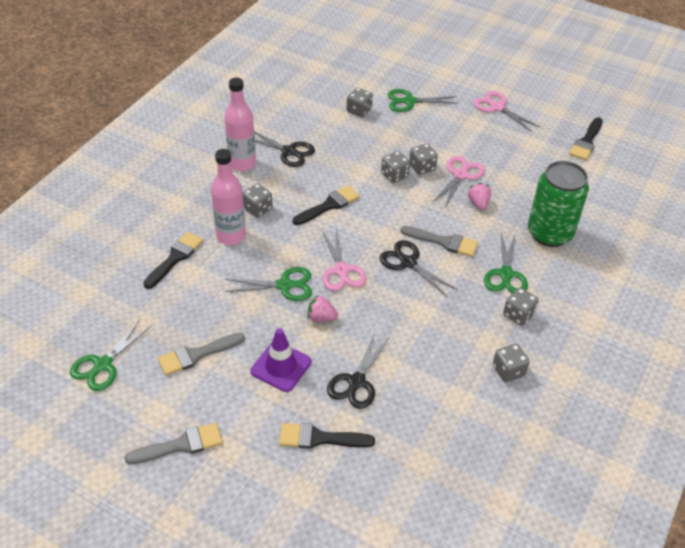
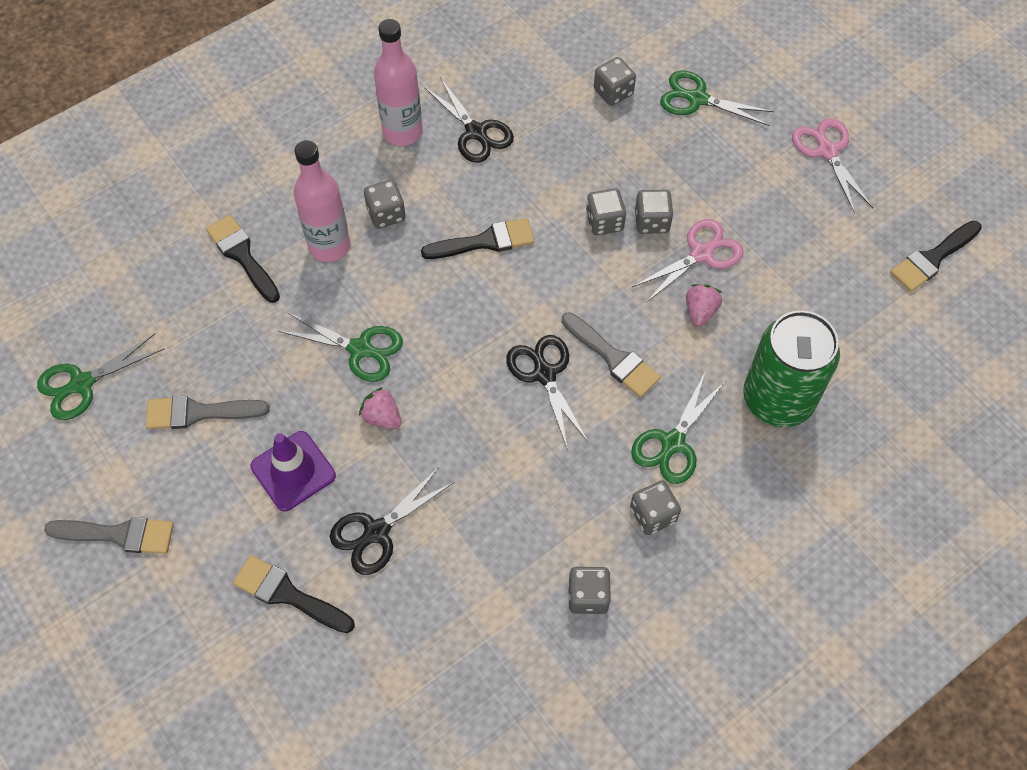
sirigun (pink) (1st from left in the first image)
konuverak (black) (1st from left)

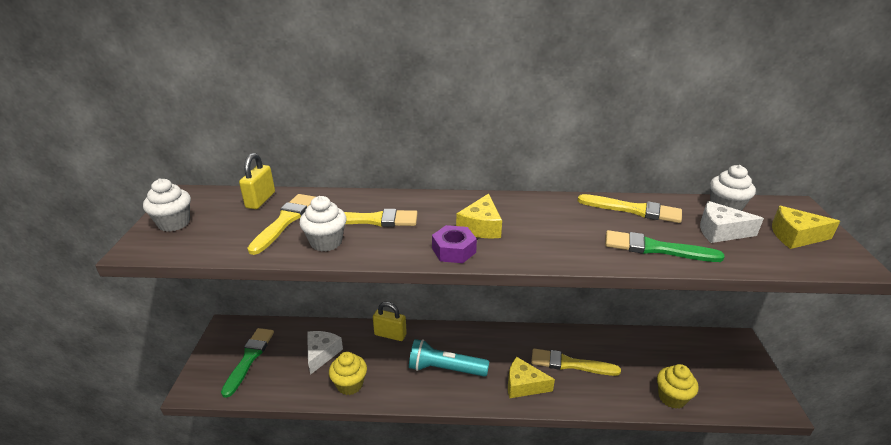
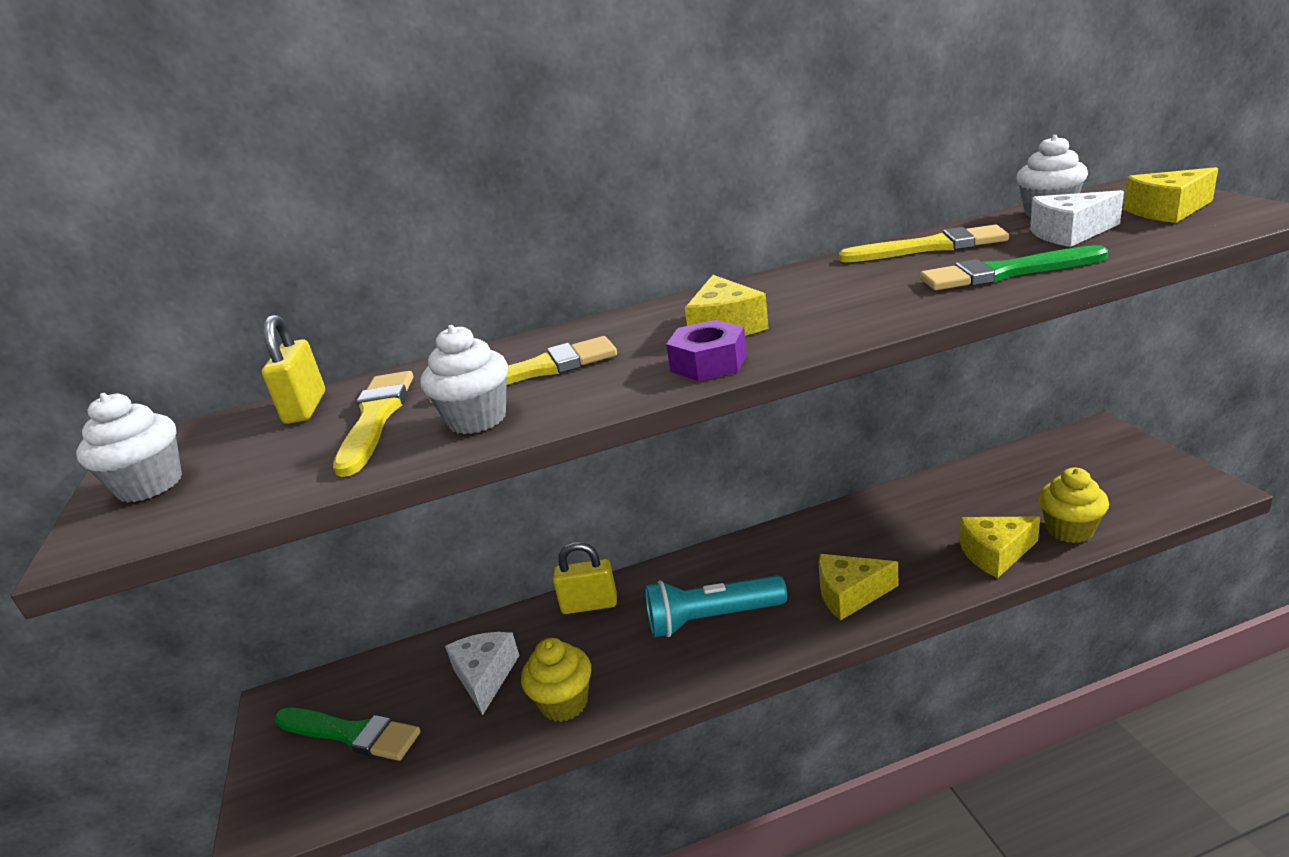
konuverak (yellow) (3rd from left in the first image)
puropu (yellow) (3rd from left)
konuverak (green) (1st from left)

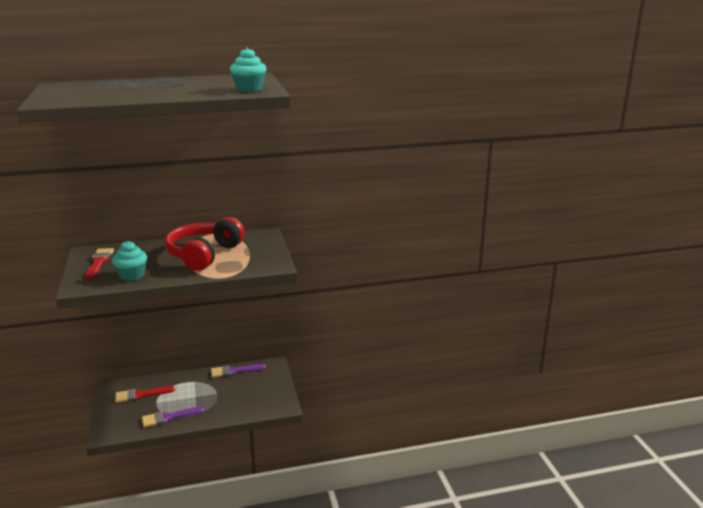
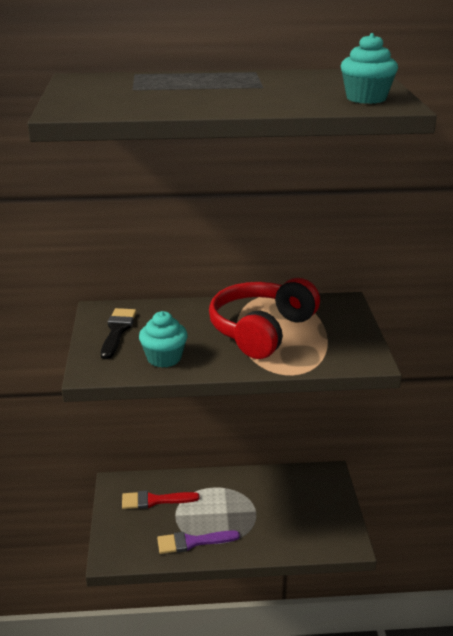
konuverak (purple) (2nd from left in the first image)
konuverak (black)

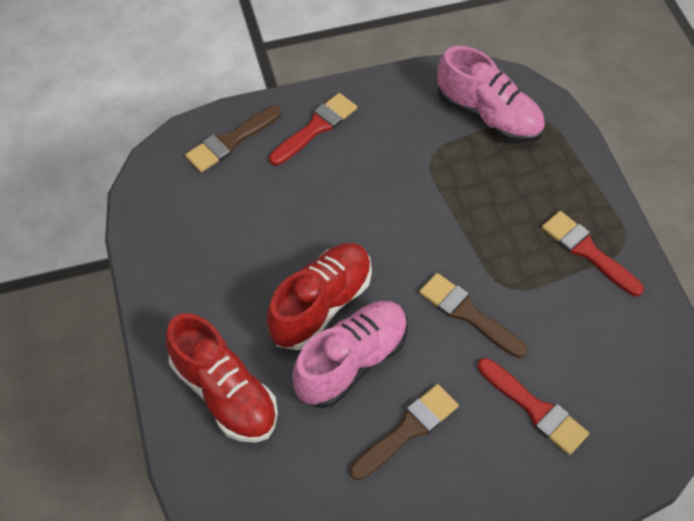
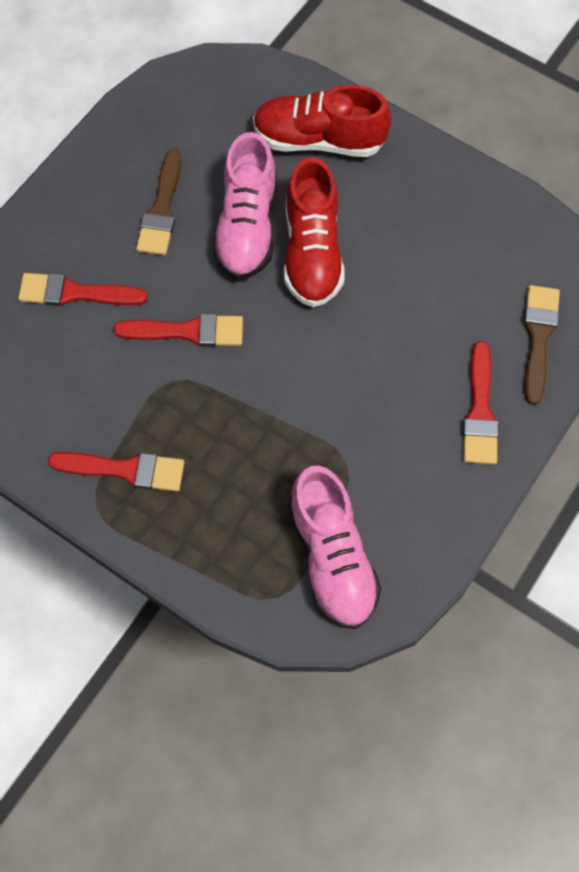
konuverak (red) (3rd from left)
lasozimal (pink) (2nd from left)

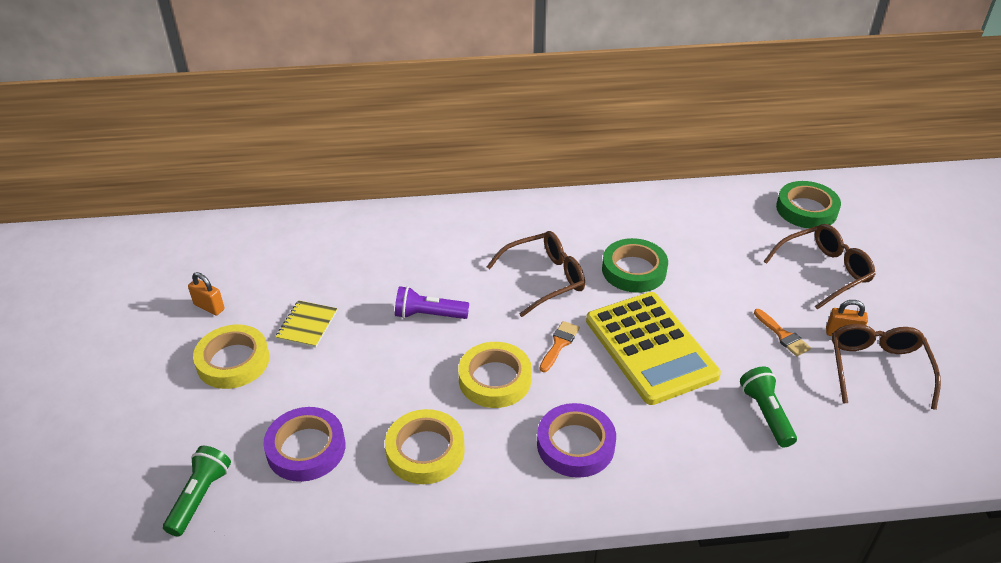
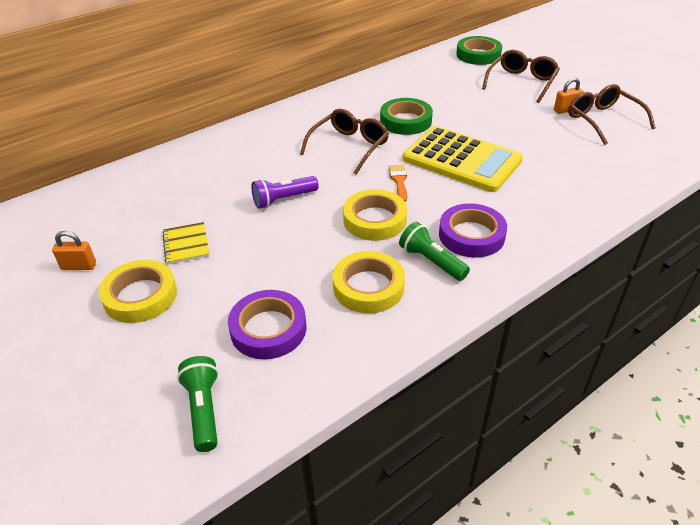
konuverak (orange) (2nd from left in the first image)
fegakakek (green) (2nd from left)

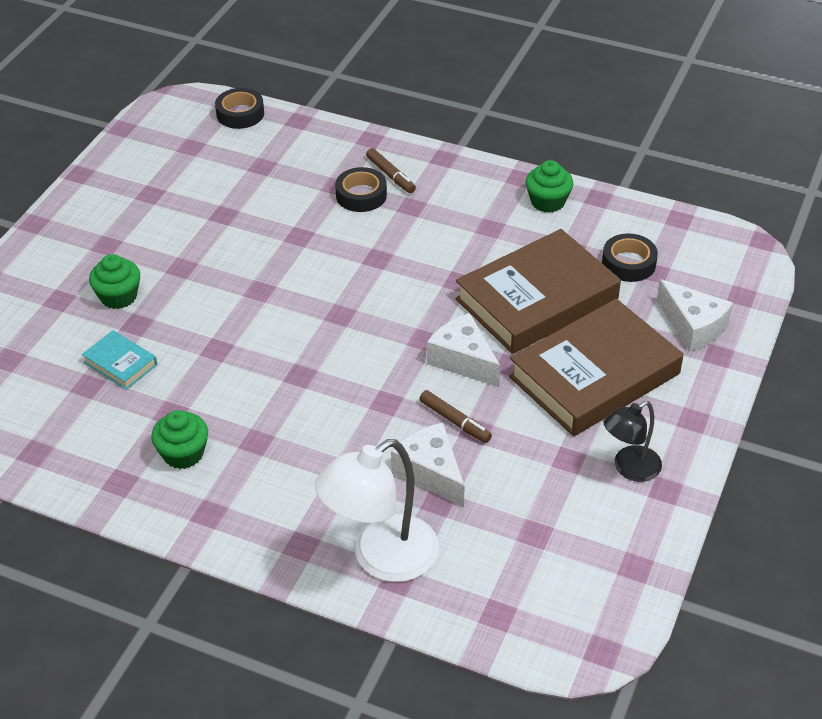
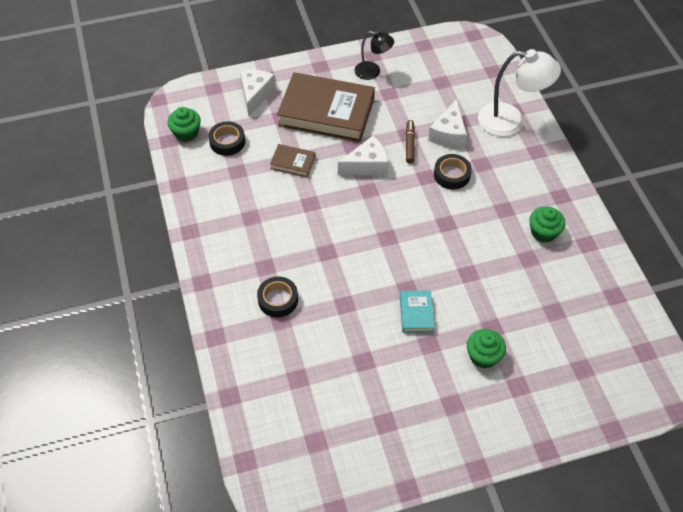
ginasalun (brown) (1st from left in the first image)
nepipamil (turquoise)
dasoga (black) (3rd from left)
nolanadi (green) (1st from left)
puropu (white) (2nd from left)
nepipamil (brown) (1st from left)

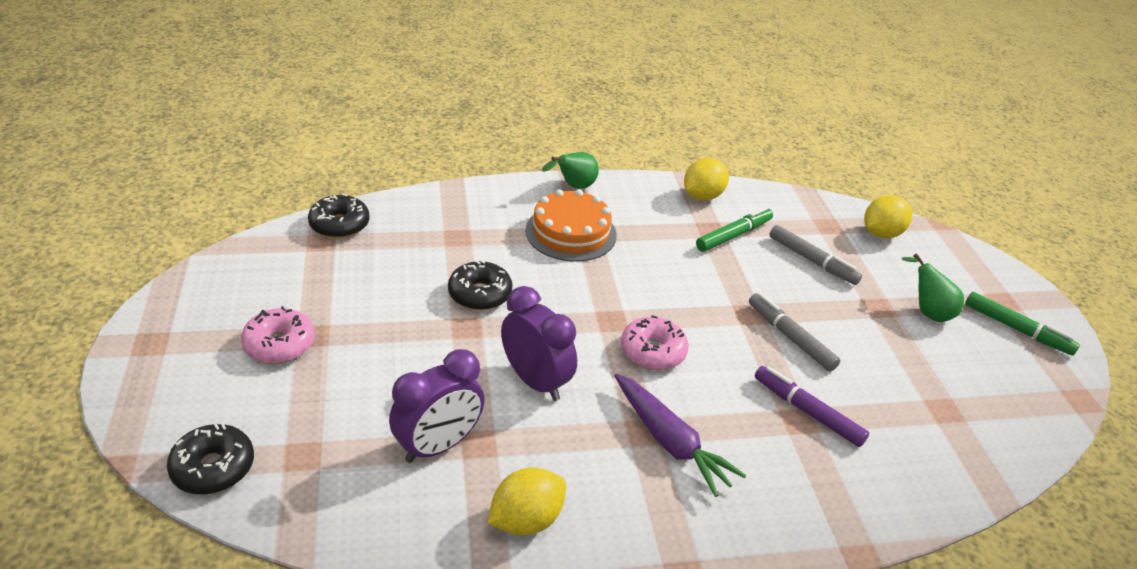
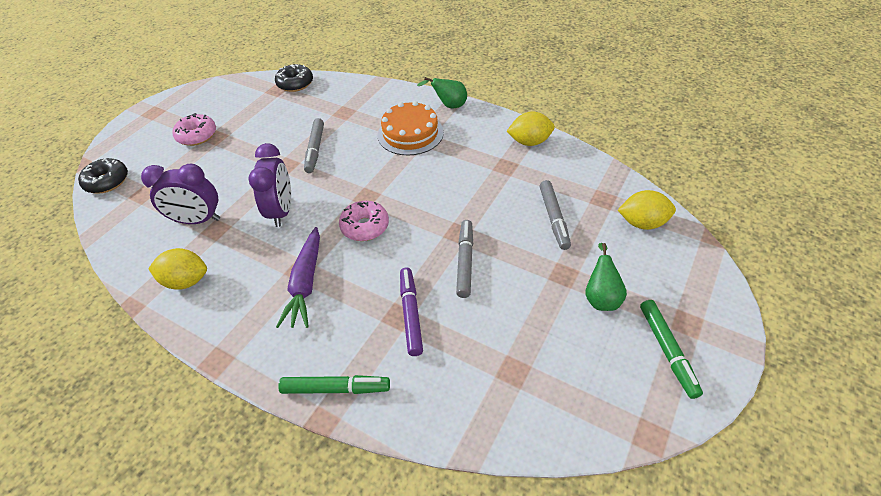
ginasalun (green) (1st from left)
ginasalun (grey) (1st from left)

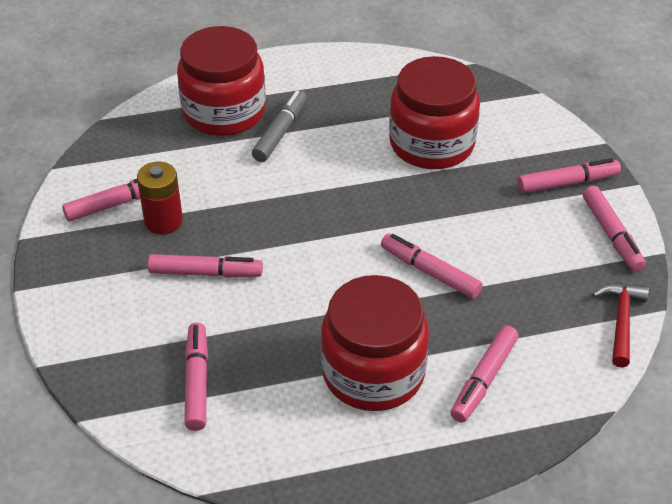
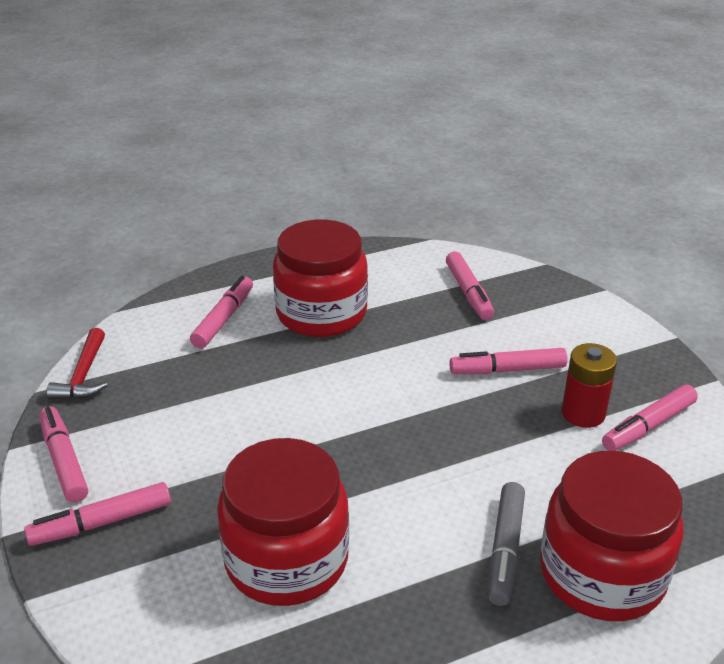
ginasalun (pink) (4th from left in the first image)

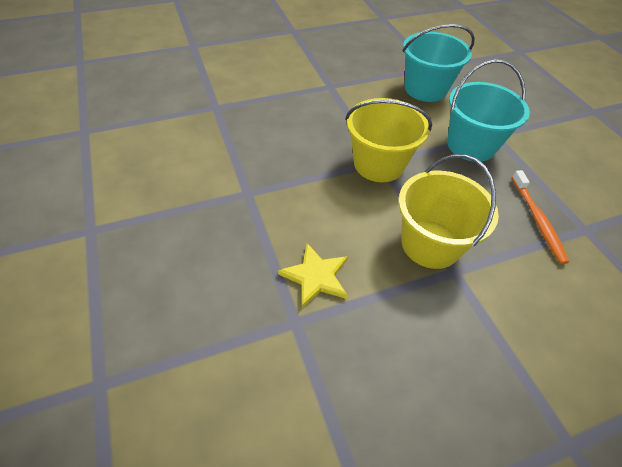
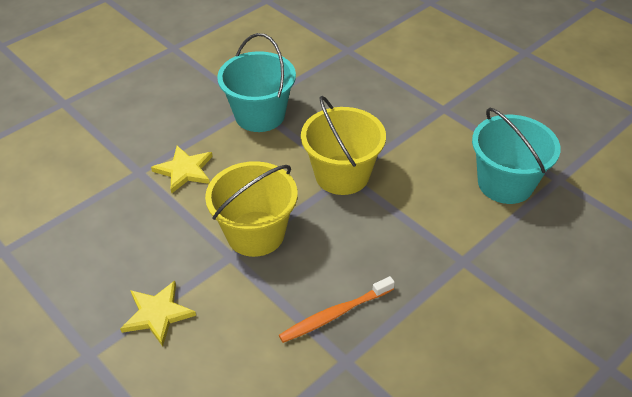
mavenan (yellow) (1st from left)
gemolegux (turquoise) (1st from left)

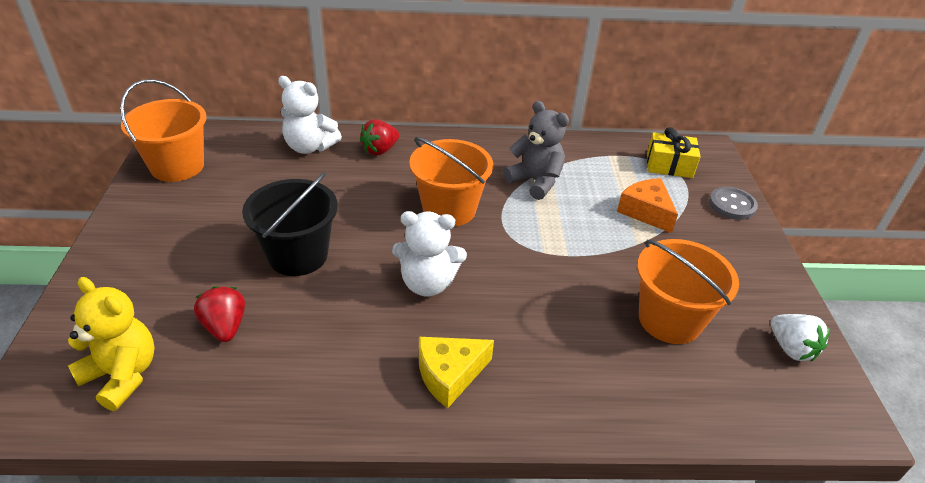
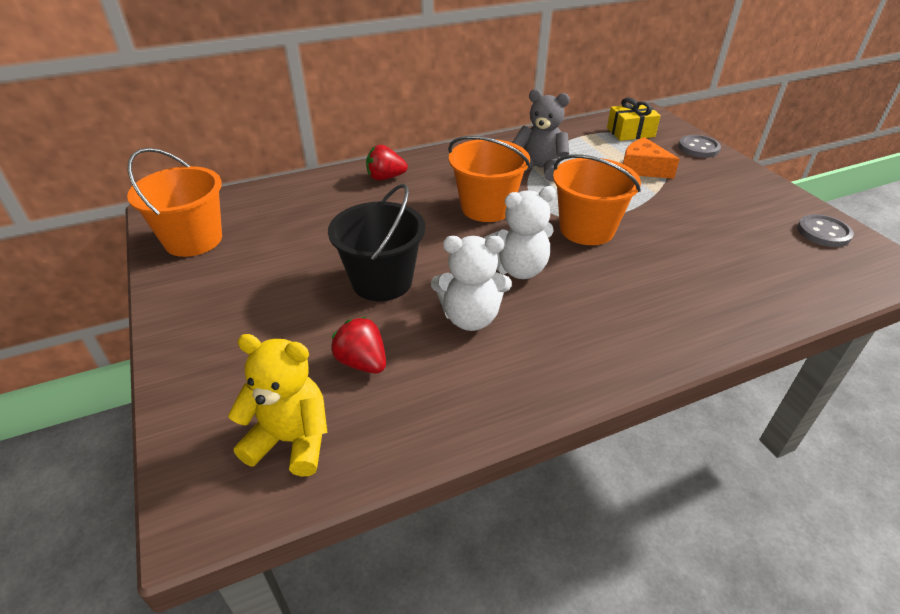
puropu (yellow)
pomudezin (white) (1st from left)
gemolegux (orange) (3rd from left)
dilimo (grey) (2nd from left)
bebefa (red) (2nd from left)

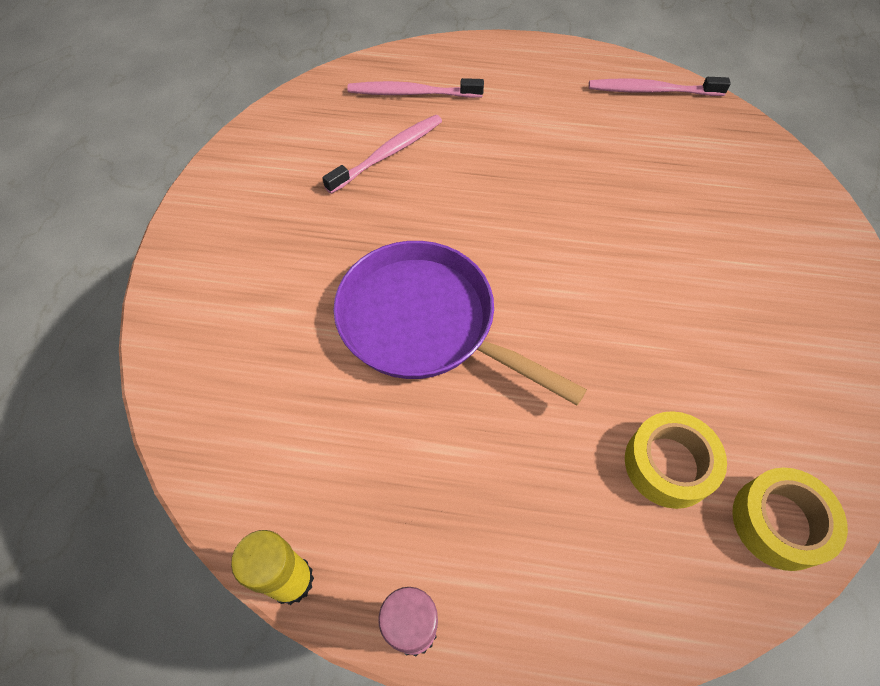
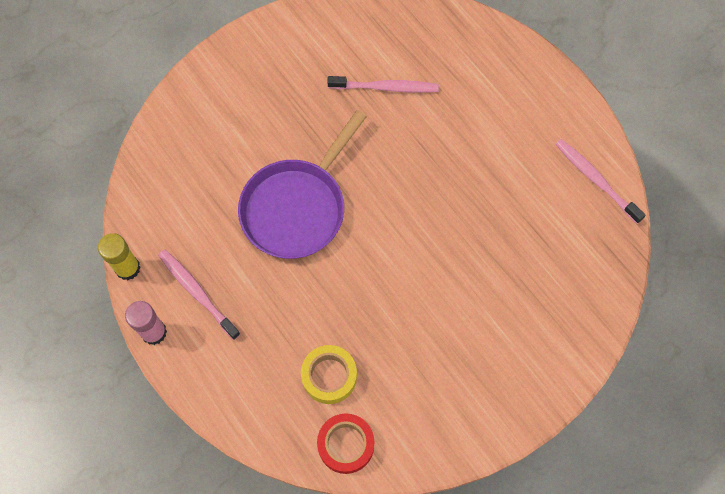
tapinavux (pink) (1st from left)
dasoga (red)
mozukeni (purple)

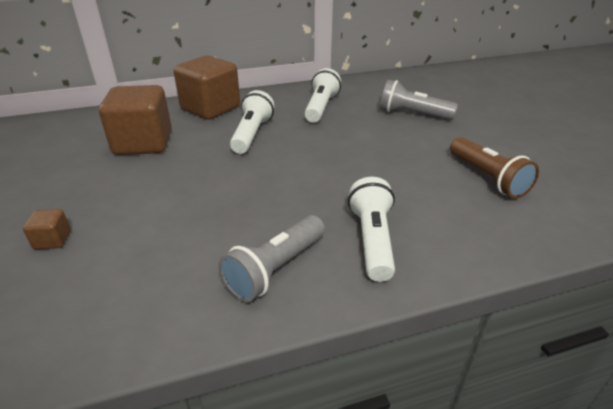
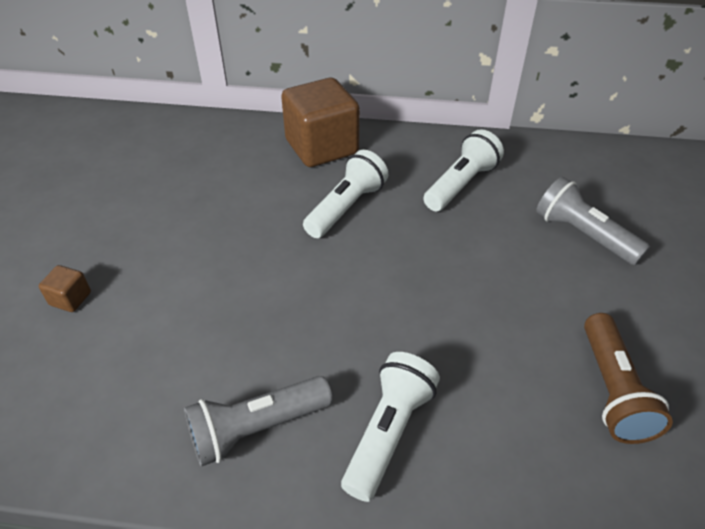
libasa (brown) (2nd from left in the first image)

